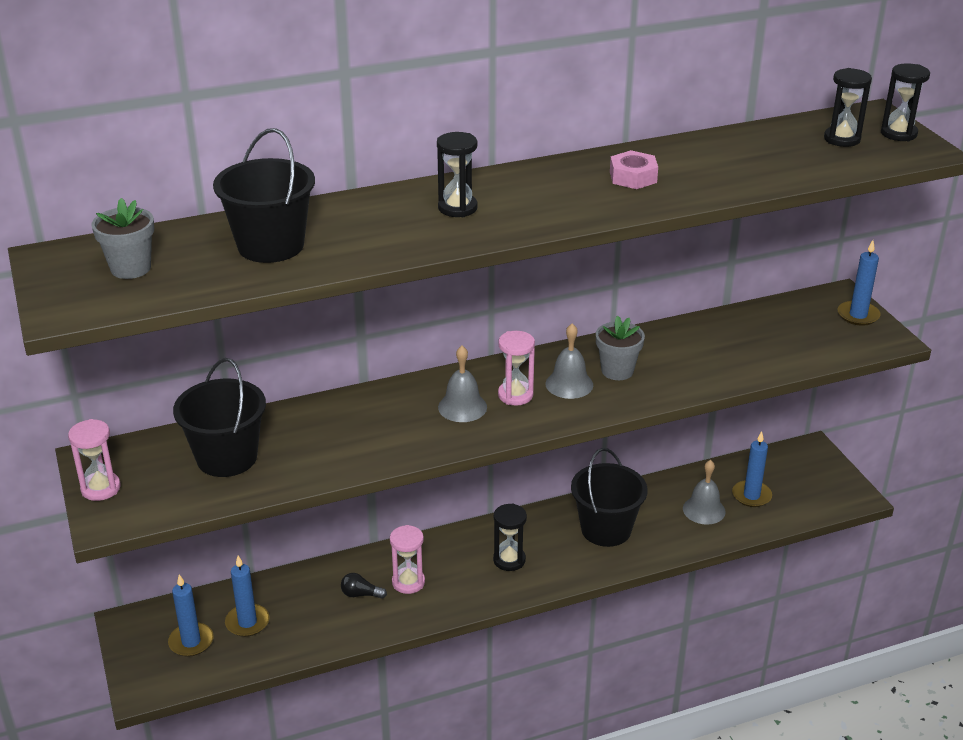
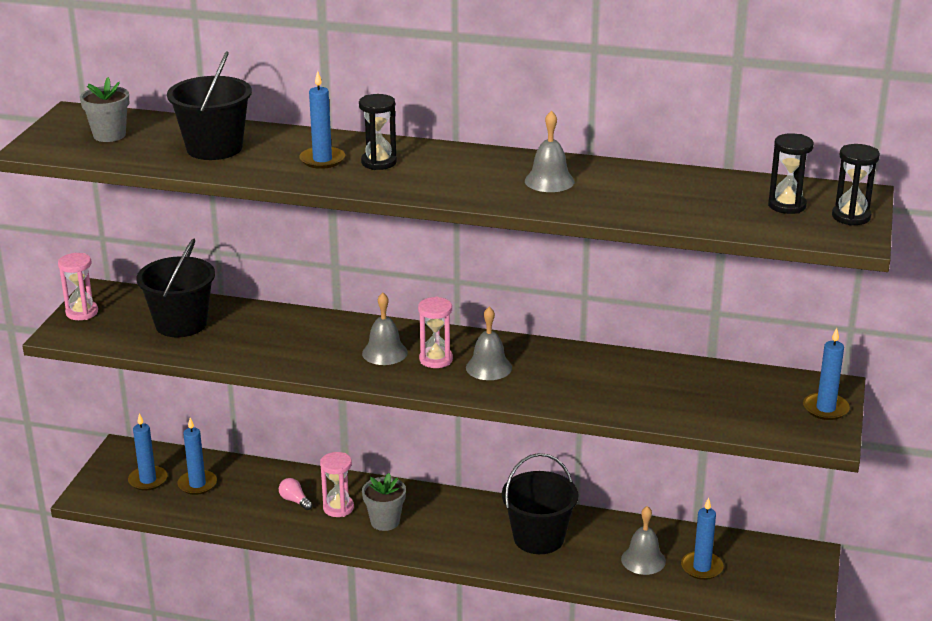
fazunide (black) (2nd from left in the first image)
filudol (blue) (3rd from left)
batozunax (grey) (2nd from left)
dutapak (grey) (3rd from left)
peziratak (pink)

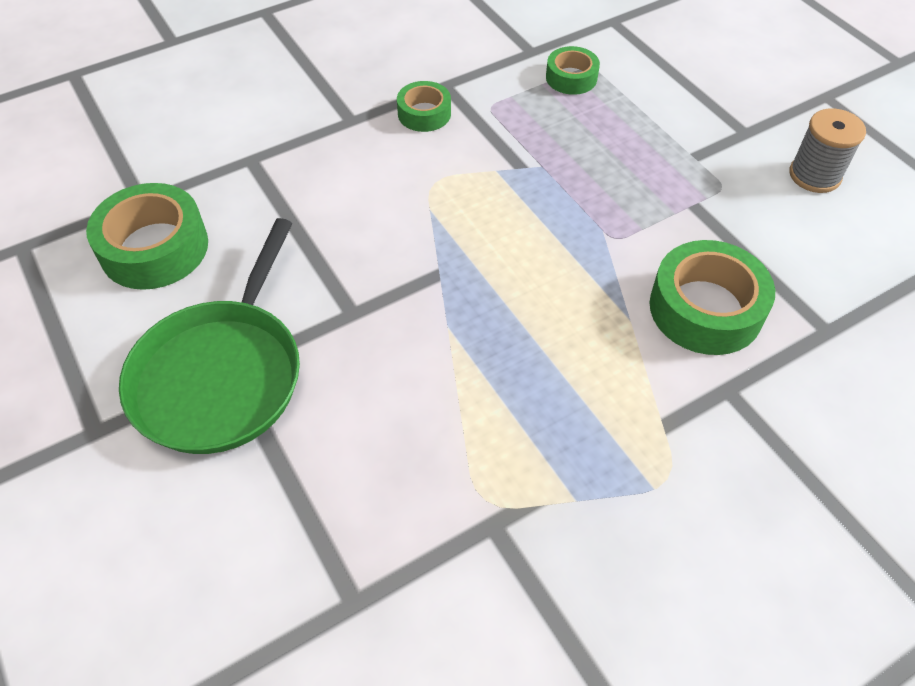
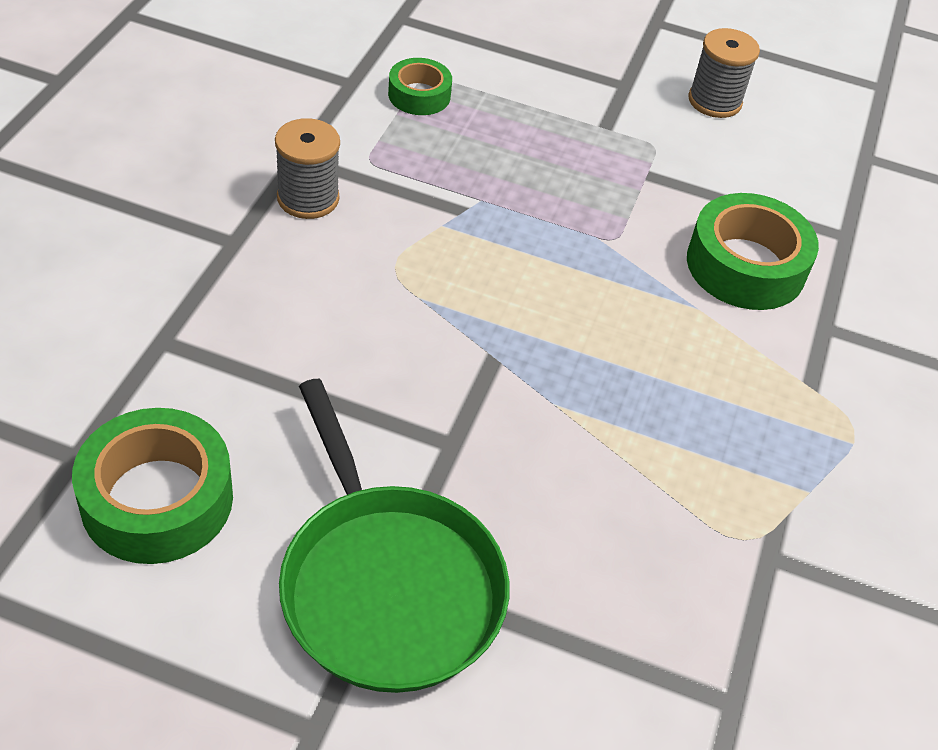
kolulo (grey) (1st from left)

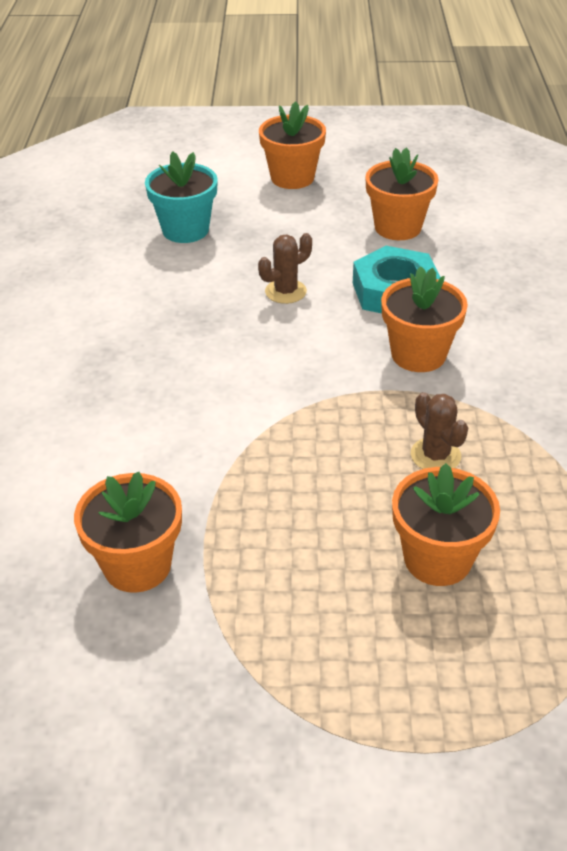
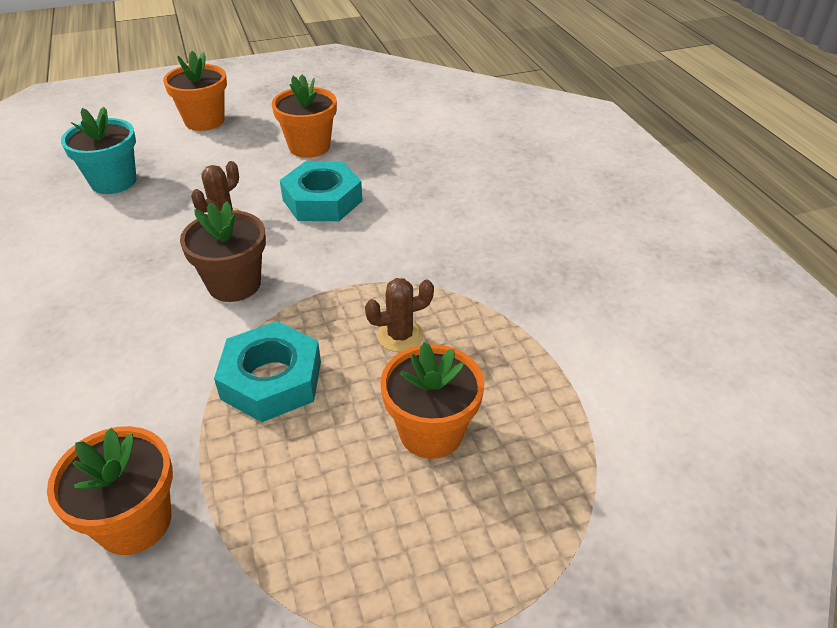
batozunax (orange) (4th from left in the first image)
batozunax (brown)
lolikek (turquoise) (1st from left)
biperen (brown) (2nd from left)

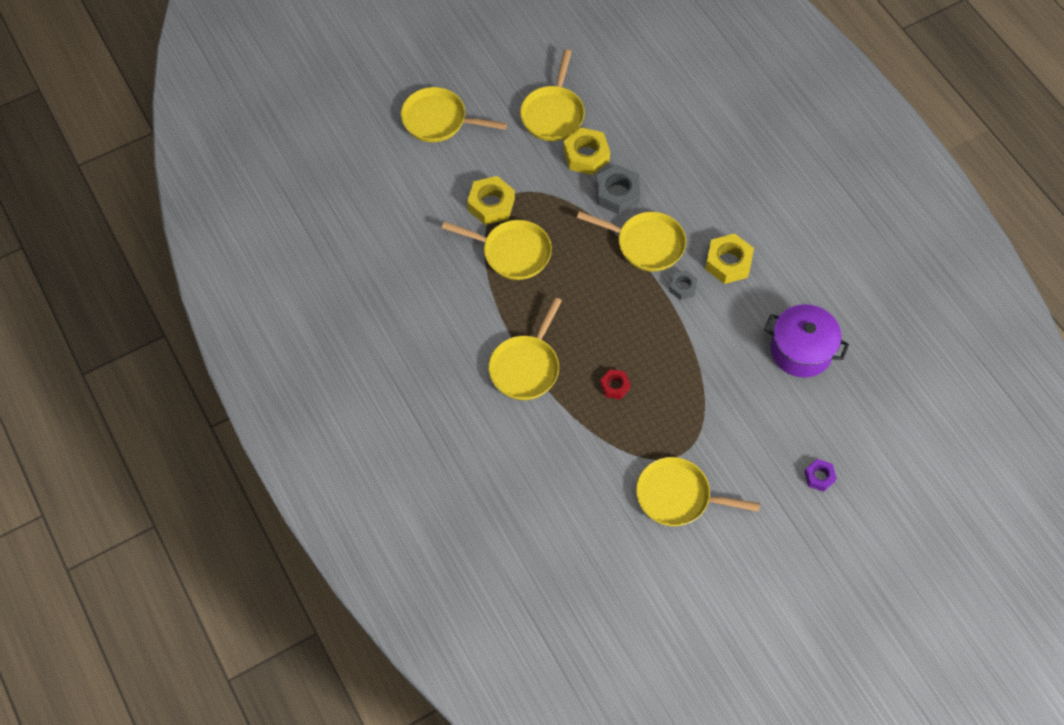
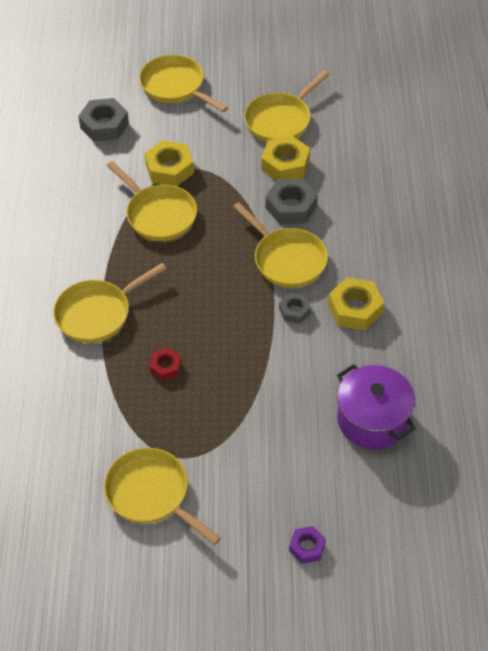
lolikek (grey) (1st from left)

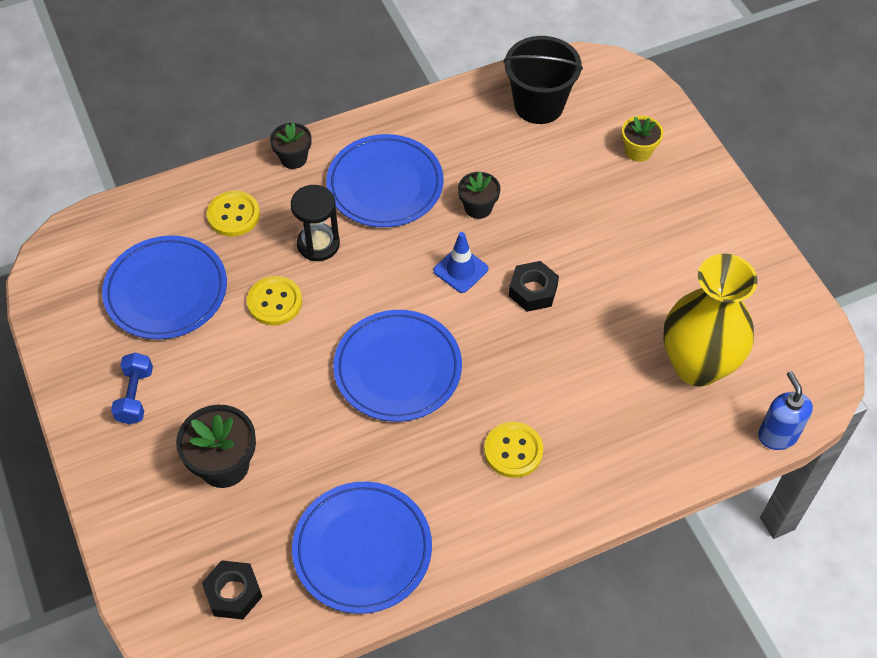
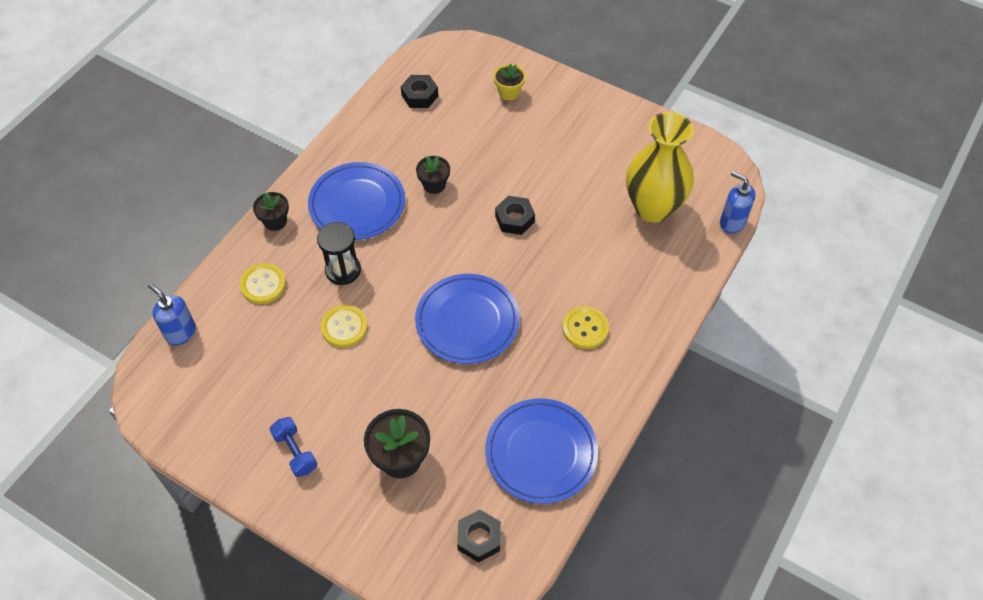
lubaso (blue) (1st from left in the first image)
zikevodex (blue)
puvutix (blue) (1st from left)
lolikek (black) (1st from left)

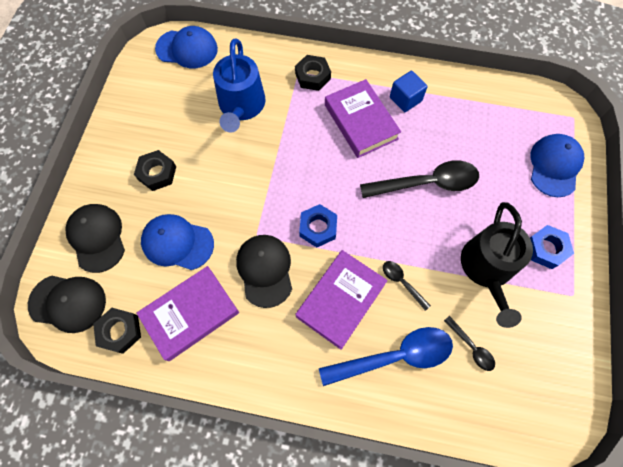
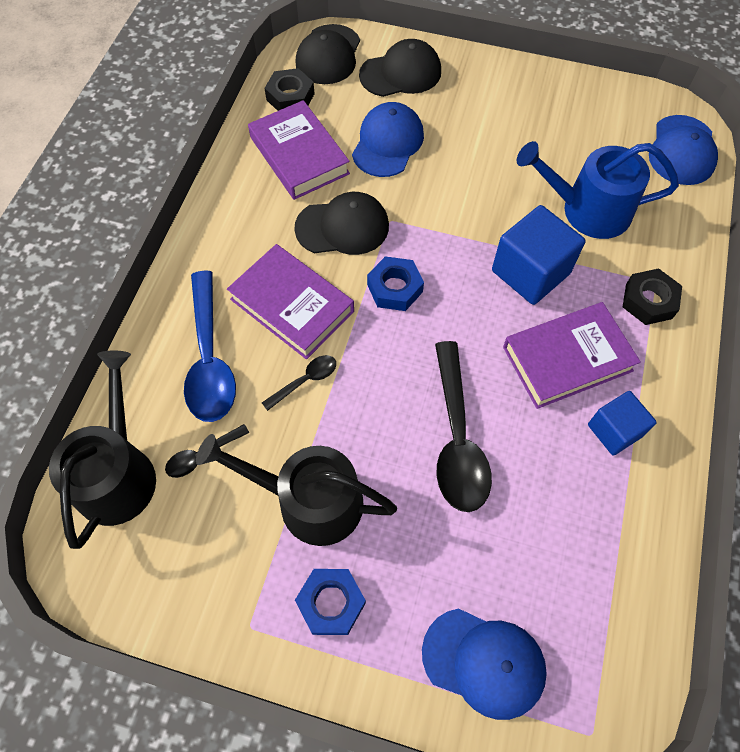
lolikek (black) (2nd from left in the first image)
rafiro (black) (1st from left)
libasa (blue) (1st from left)

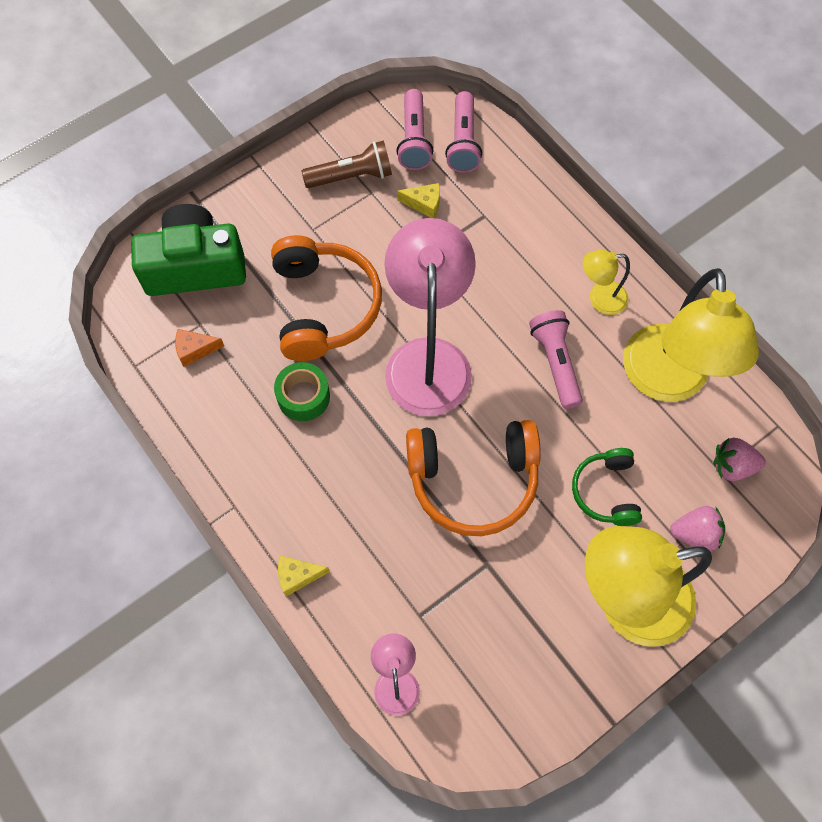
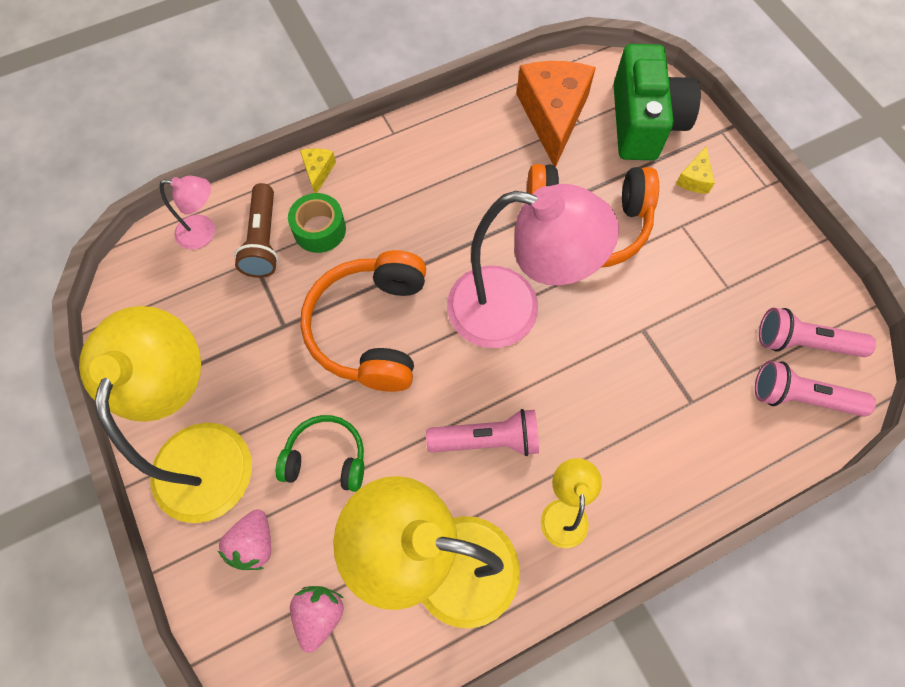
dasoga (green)
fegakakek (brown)
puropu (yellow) (2nd from left)
puropu (orange)

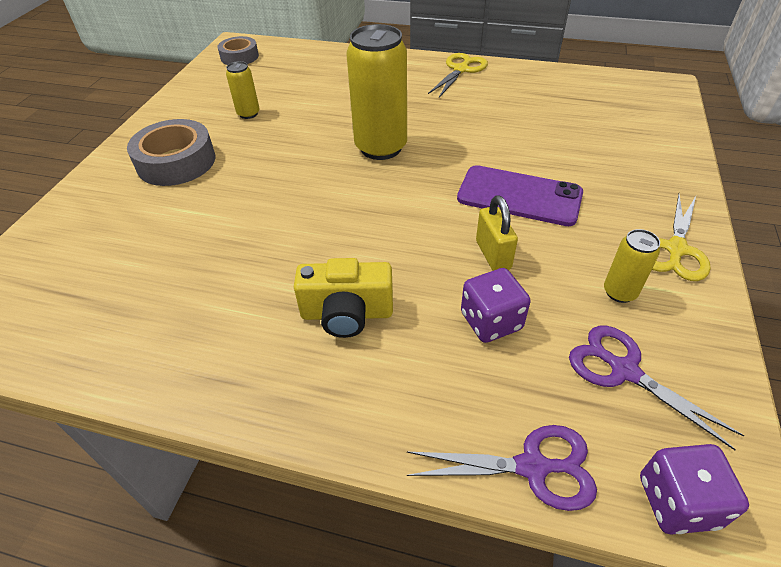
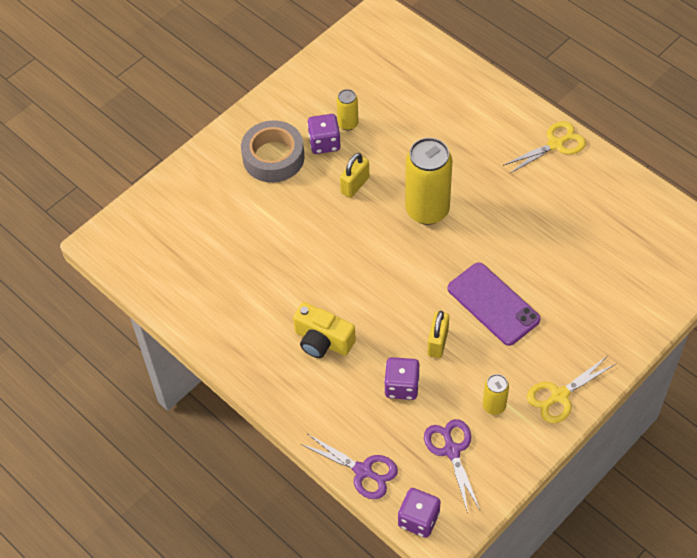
dasoga (grey) (2nd from left in the first image)
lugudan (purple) (1st from left)
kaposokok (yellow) (1st from left)

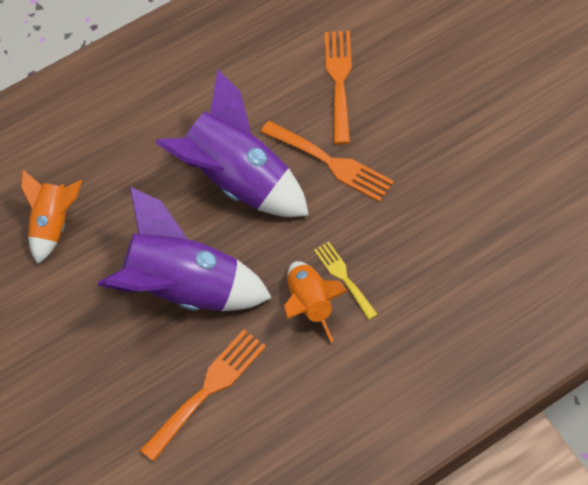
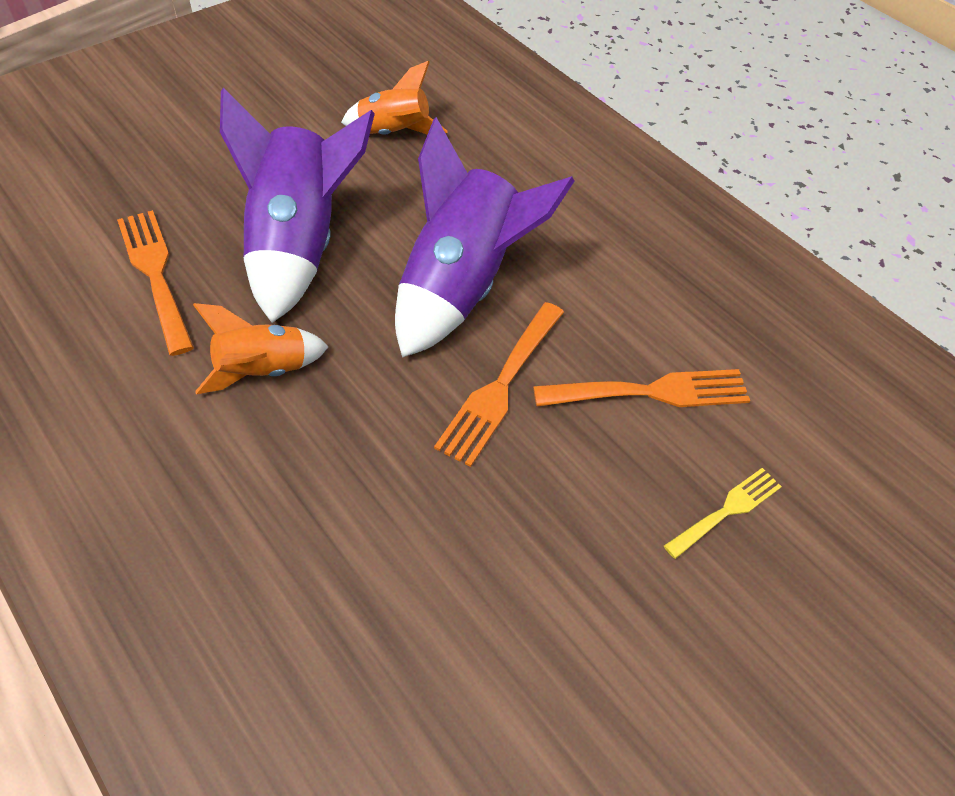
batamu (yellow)
batamu (orange) (1st from left)

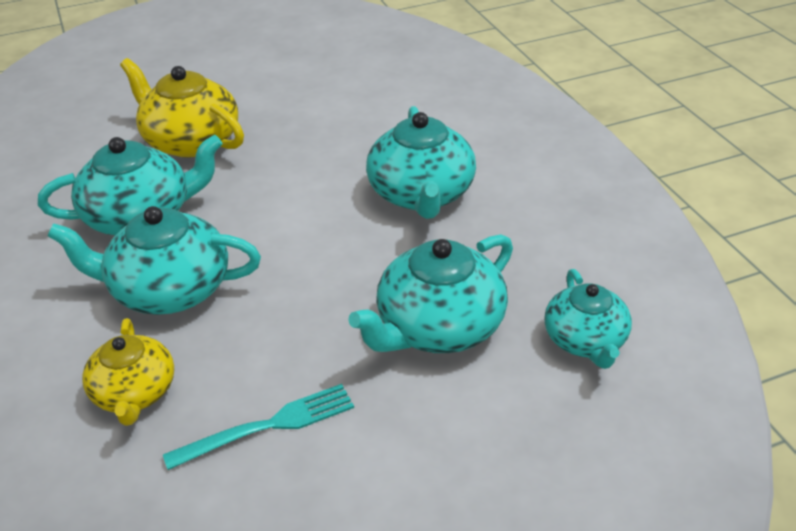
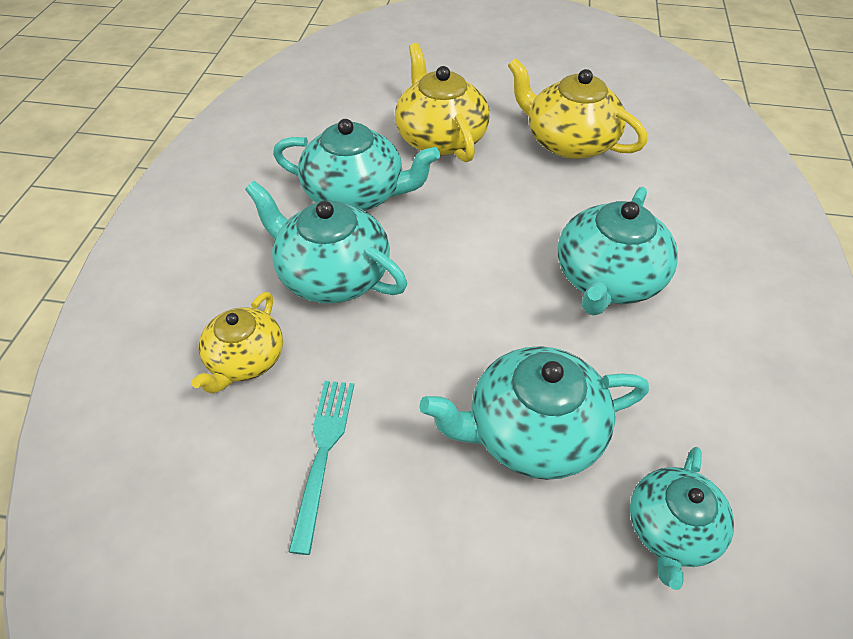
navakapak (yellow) (3rd from left)
batamu (turquoise)

